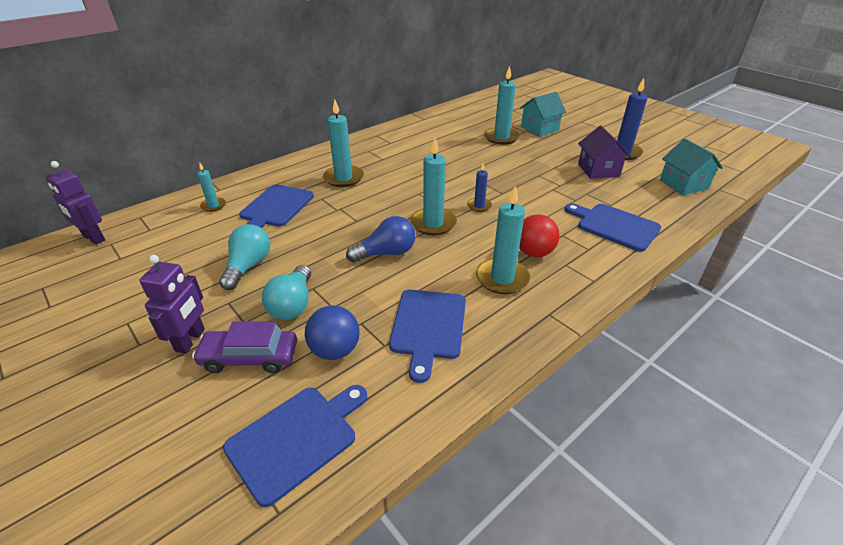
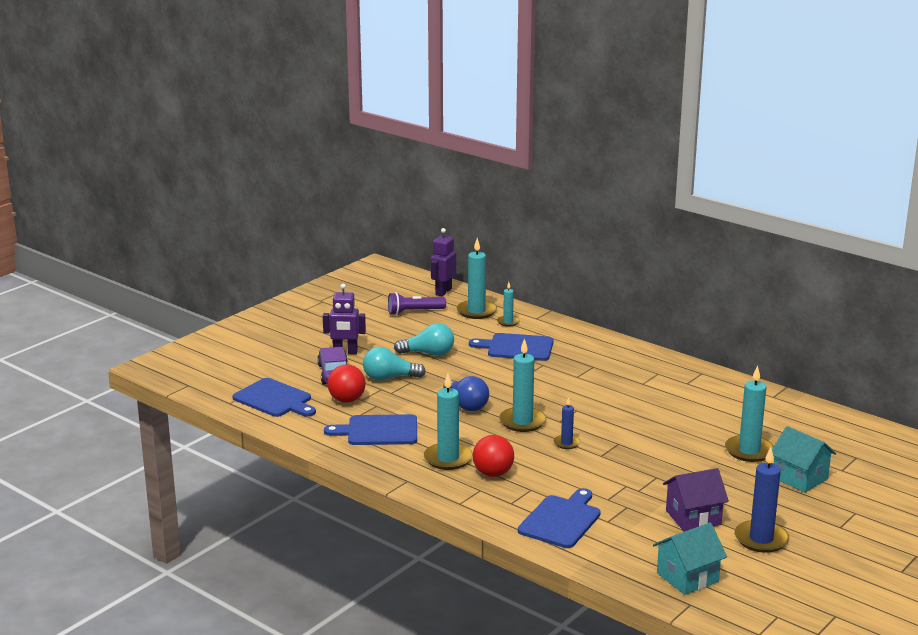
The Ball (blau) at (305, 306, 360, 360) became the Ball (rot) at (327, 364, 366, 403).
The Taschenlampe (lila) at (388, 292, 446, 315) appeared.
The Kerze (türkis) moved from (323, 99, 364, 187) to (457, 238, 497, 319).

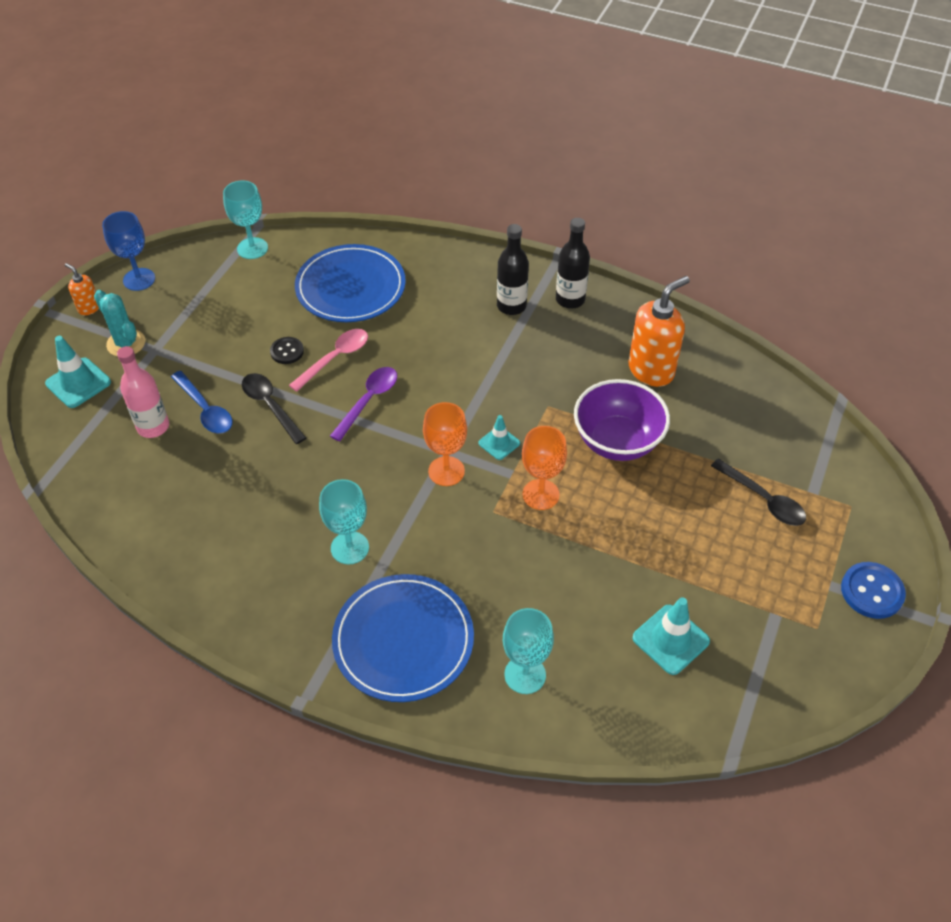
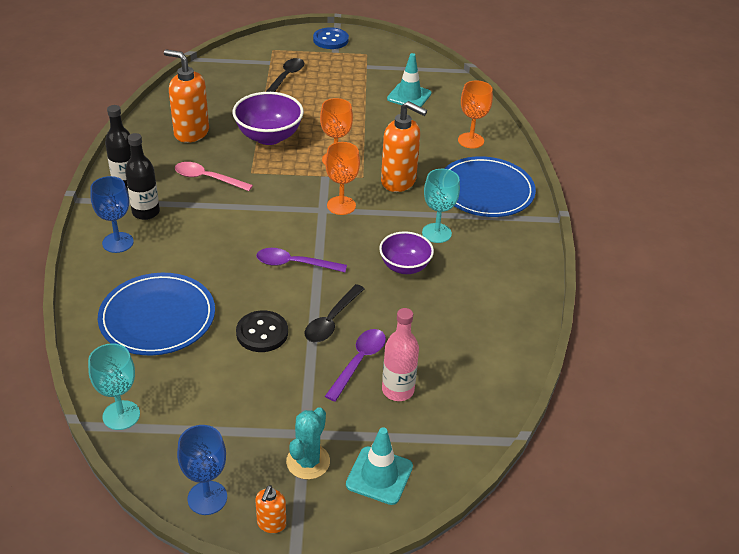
The Kelch (blau) at (90, 176, 134, 253) appeared.
The Löffel (rosa) moved from (289, 329, 368, 392) to (175, 162, 253, 191).
The Knopf (schwarz) at (270, 337, 304, 364) changed to 1.55 times the size.
The Löffel (blau) at (171, 371, 233, 434) became the Löffel (lila) at (325, 329, 386, 402).
The Schüssel (lila) at (379, 231, 434, 274) appeared.
The Seifenspender (orange) at (381, 101, 427, 192) appeared.
The Kelch (türkis) at (503, 608, 554, 694) became the Kelch (orange) at (458, 80, 493, 149).
The Leitkegel (türkis) at (478, 415, 520, 460) disappeared.

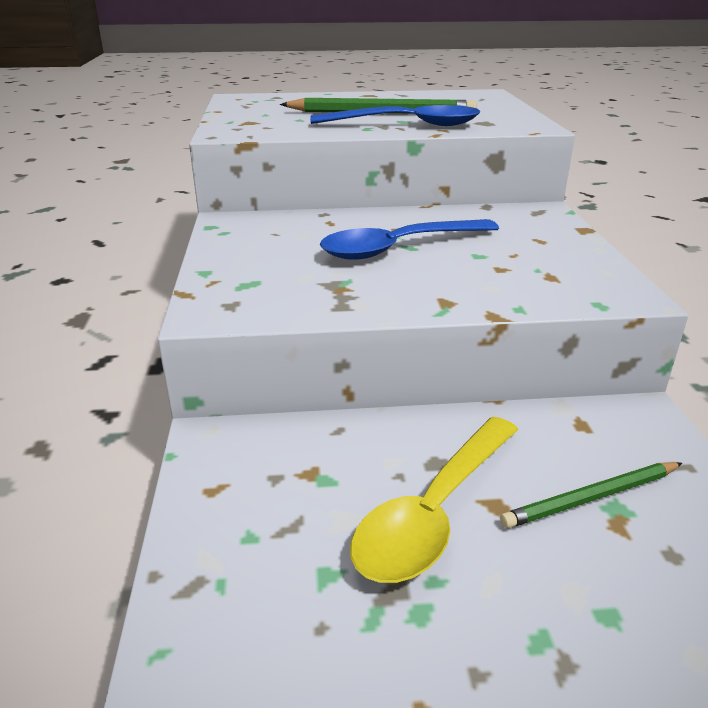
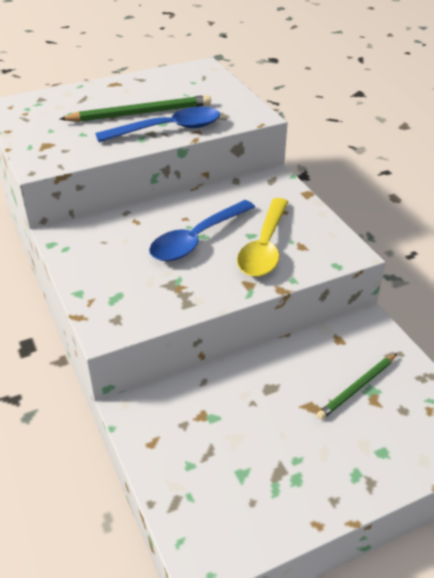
The Löffel (gelb) moved from (350, 417, 518, 583) to (237, 198, 288, 277).

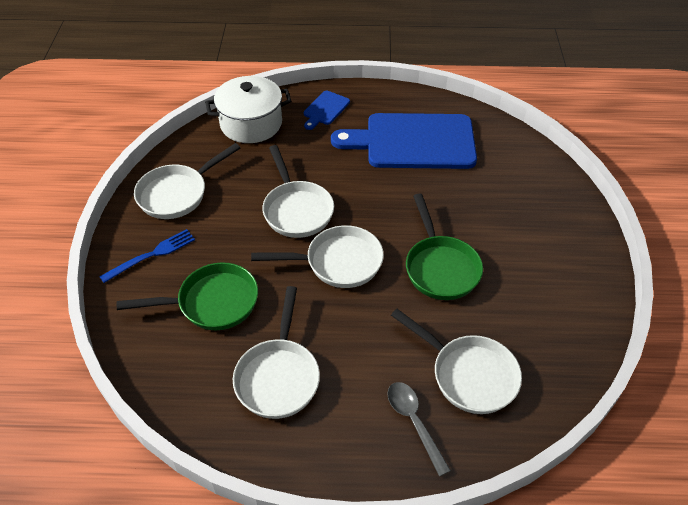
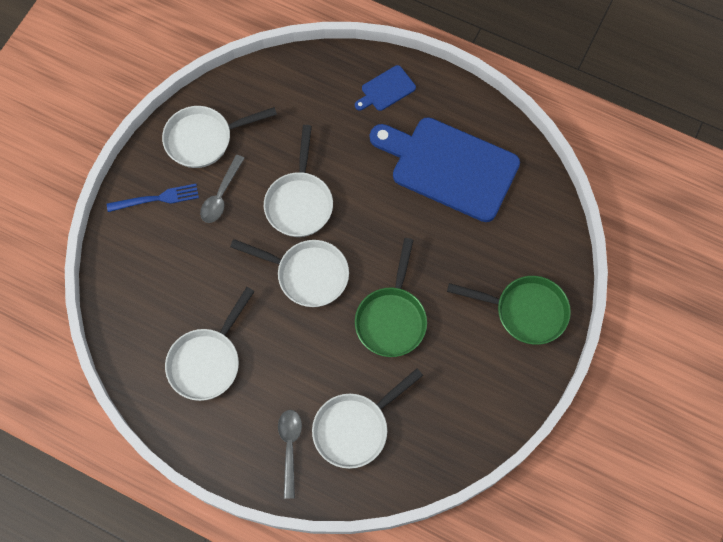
The Löffel (grau) at (200, 155, 245, 223) appeared.
The Pfanne (weiß) at (391, 309, 522, 414) turned 75 degrees clockwise.
The Pfanne (grün) moved from (117, 262, 258, 330) to (447, 276, 571, 345).
The Kochtopf (weiß) at (205, 76, 291, 143) disappeared.

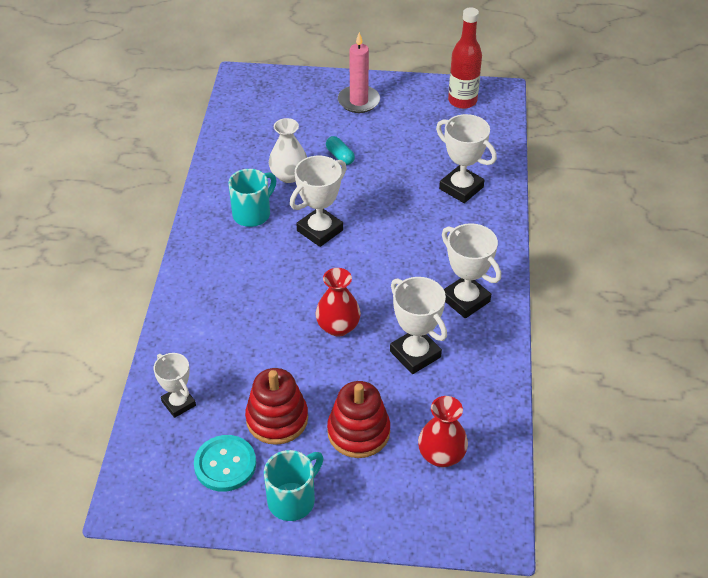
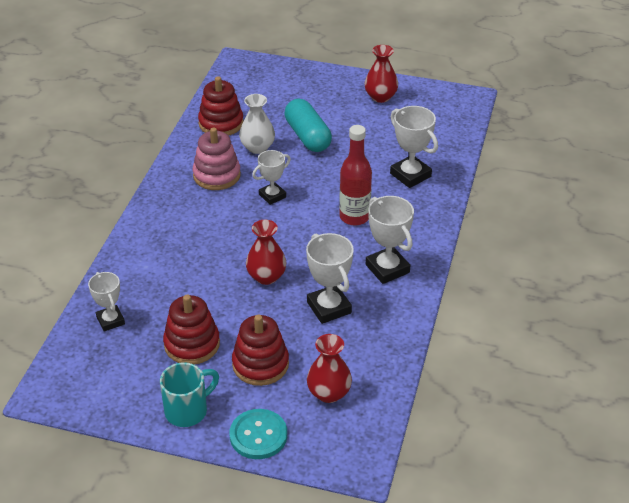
The Tasse (türkis) at (229, 169, 277, 227) was replaced by the Stapelspielzeug (rosa) at (193, 127, 241, 190).
The Stapelspielzeug (rot) at (198, 76, 244, 136) appeared.
The Knopf (türkis) moved from (194, 435, 256, 492) to (229, 409, 287, 459).
The Pokal (weiß) at (290, 156, 347, 247) changed to 0.66 times the size.
The Kapsel (türkis) at (326, 136, 355, 165) changed to 2.02 times the size.
The Flasche (rot) moved from (448, 7, 482, 109) to (339, 125, 372, 226).
The Vase (rot) at (364, 45, 398, 103) appeared.
The Kerze (rosa) at (338, 32, 380, 113) disappeared.

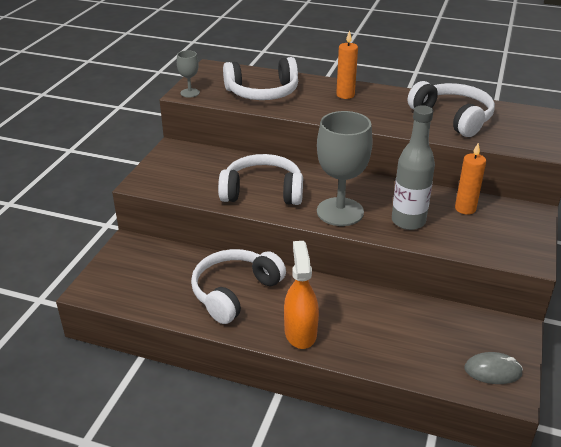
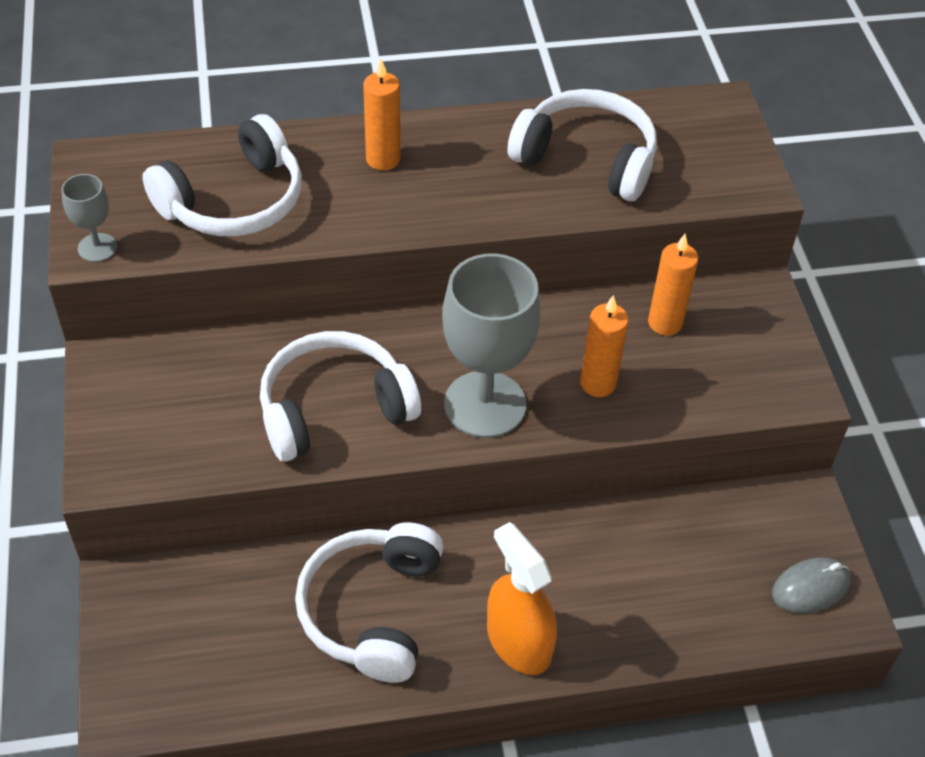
The Flasche (grau) at (392, 105, 435, 230) was replaced by the Kerze (orange) at (580, 295, 629, 397).

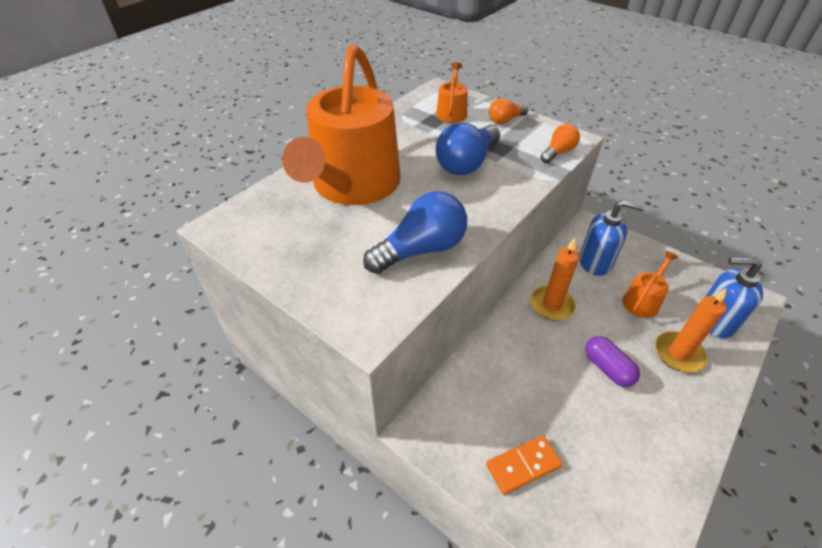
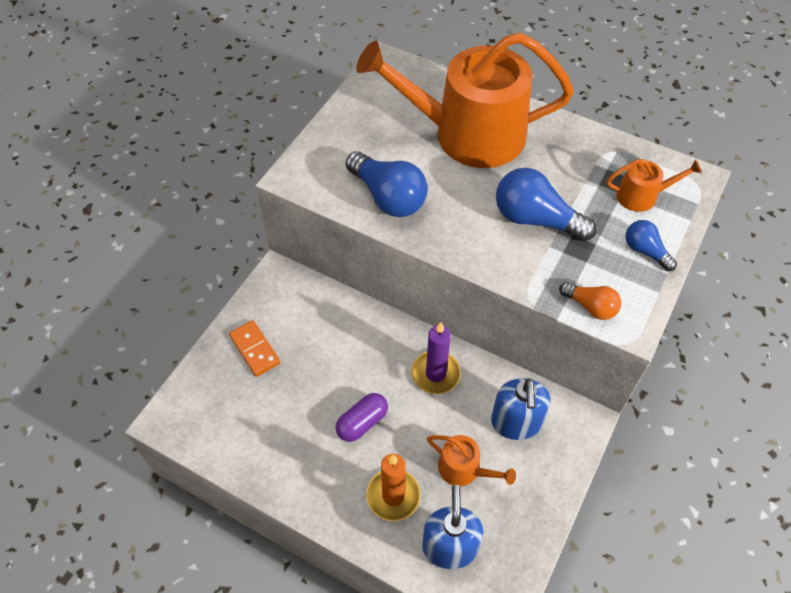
The Kerze (orange) at (530, 238, 580, 321) became the Kerze (lila) at (411, 322, 461, 394).
The Glühbirne (orange) at (489, 98, 528, 124) became the Glühbirne (blau) at (626, 220, 677, 271).

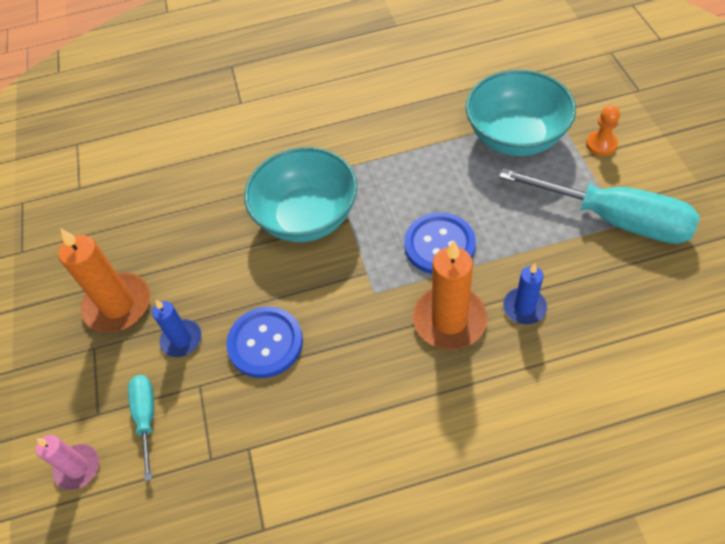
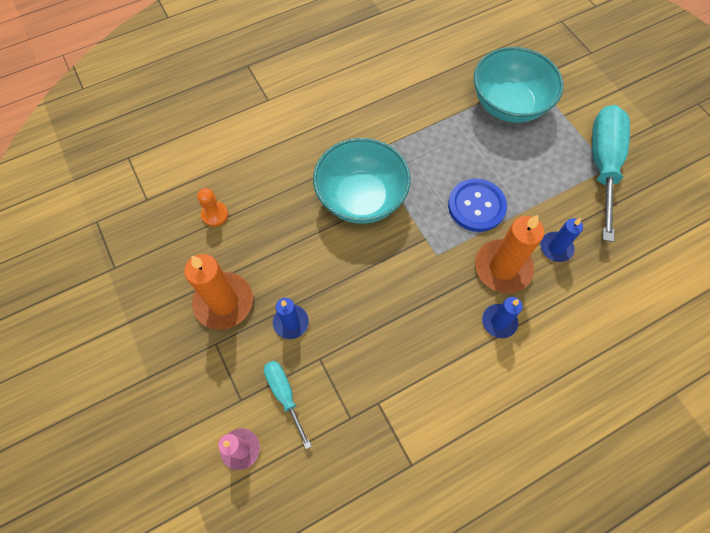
The Bauer (orange) moved from (586, 106, 620, 156) to (197, 188, 228, 227).
The Kerze (blau) at (482, 297, 523, 338) appeared.
The Schraubenzieher (türkis) at (499, 168, 699, 244) turned 90 degrees counterclockwise.
The Knopf (blau) at (226, 307, 303, 378) disappeared.

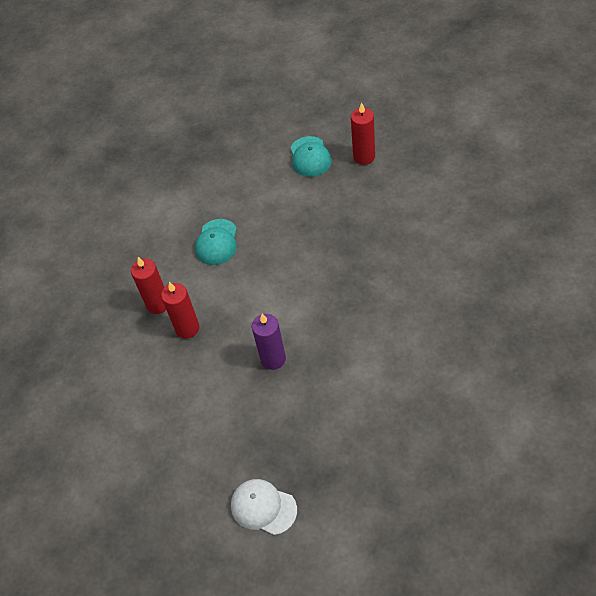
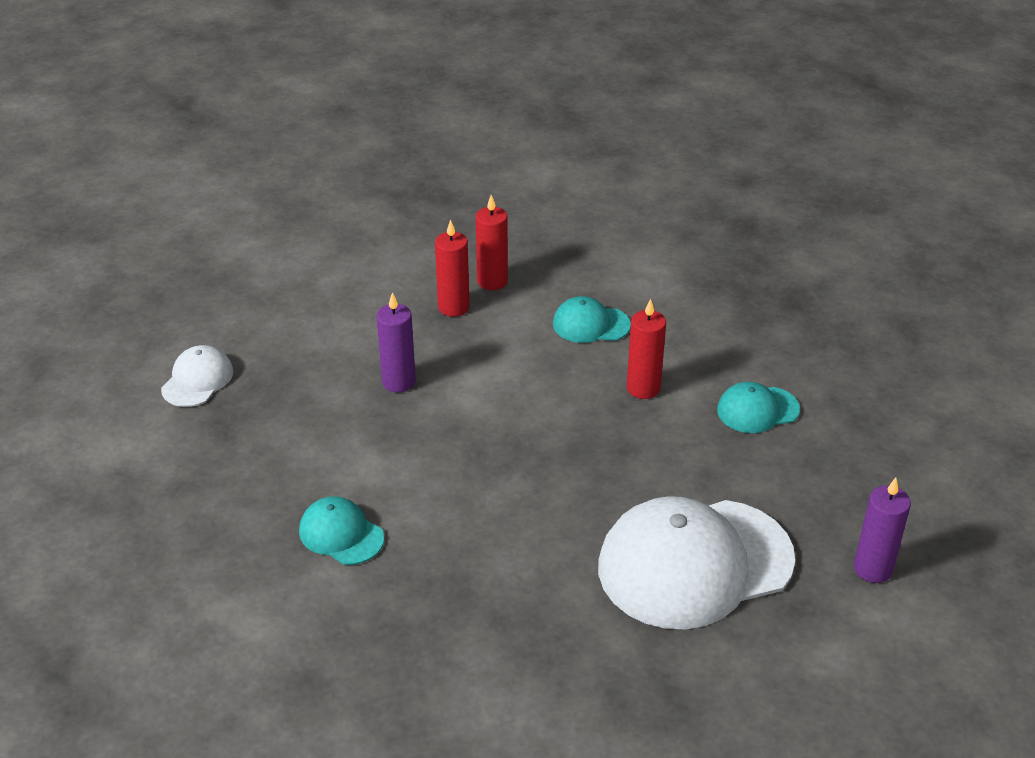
The Kappe (türkis) at (299, 496, 384, 565) appeared.
The Kappe (weiß) at (598, 496, 795, 629) appeared.
The Kerze (rot) moved from (351, 102, 375, 165) to (627, 298, 666, 399).
The Kerze (lila) at (854, 478, 911, 583) appeared.

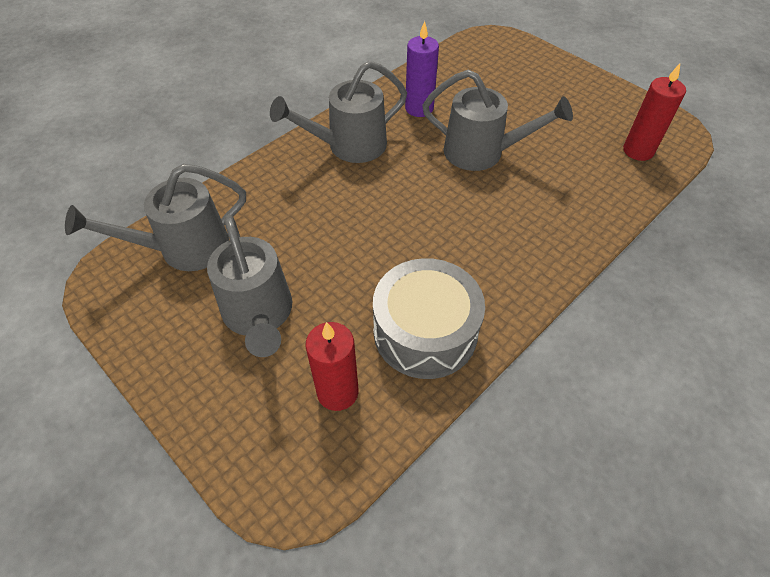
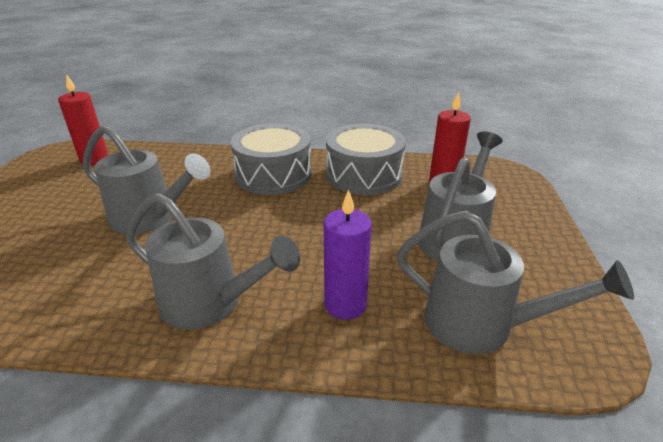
The Gießkanne (grau) at (422, 69, 573, 171) turned 135 degrees clockwise.
The Trommel (grau) at (230, 123, 312, 195) appeared.
The Kerze (lila) moved from (405, 21, 439, 117) to (324, 189, 372, 320).

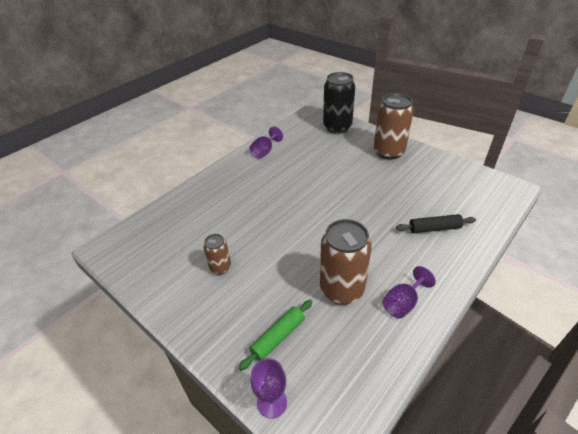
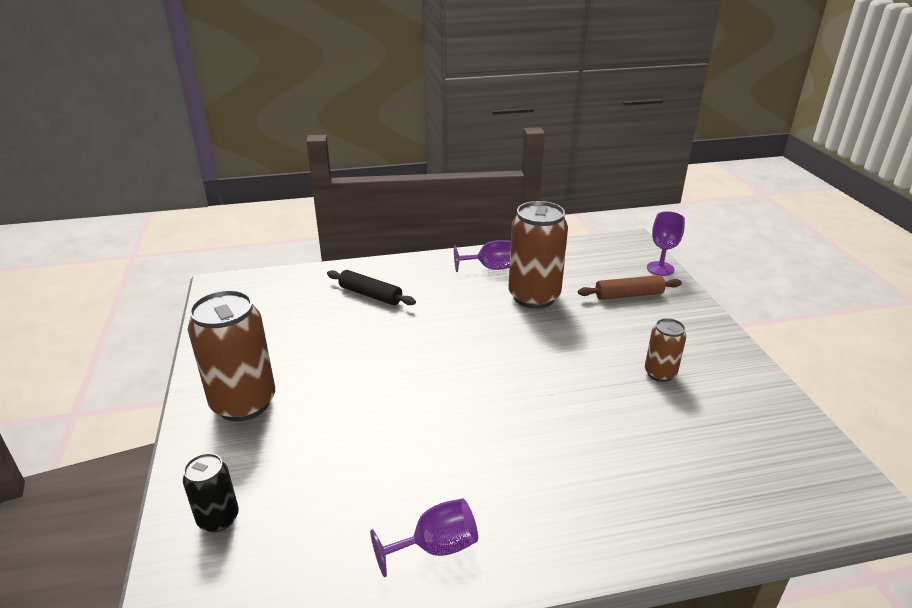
The Dose (schwarz) at (323, 72, 355, 134) changed to 0.53 times the size.
The Nudelholz (grün) at (239, 300, 312, 371) became the Nudelholz (braun) at (578, 275, 682, 300).

